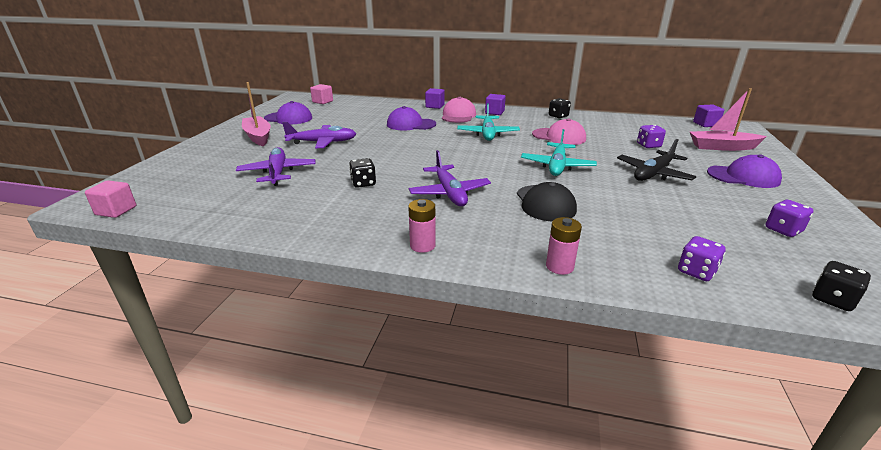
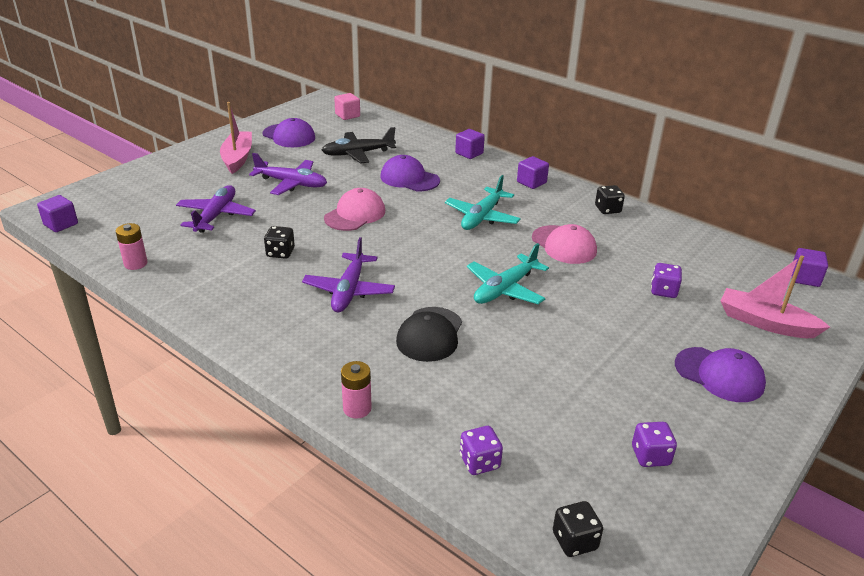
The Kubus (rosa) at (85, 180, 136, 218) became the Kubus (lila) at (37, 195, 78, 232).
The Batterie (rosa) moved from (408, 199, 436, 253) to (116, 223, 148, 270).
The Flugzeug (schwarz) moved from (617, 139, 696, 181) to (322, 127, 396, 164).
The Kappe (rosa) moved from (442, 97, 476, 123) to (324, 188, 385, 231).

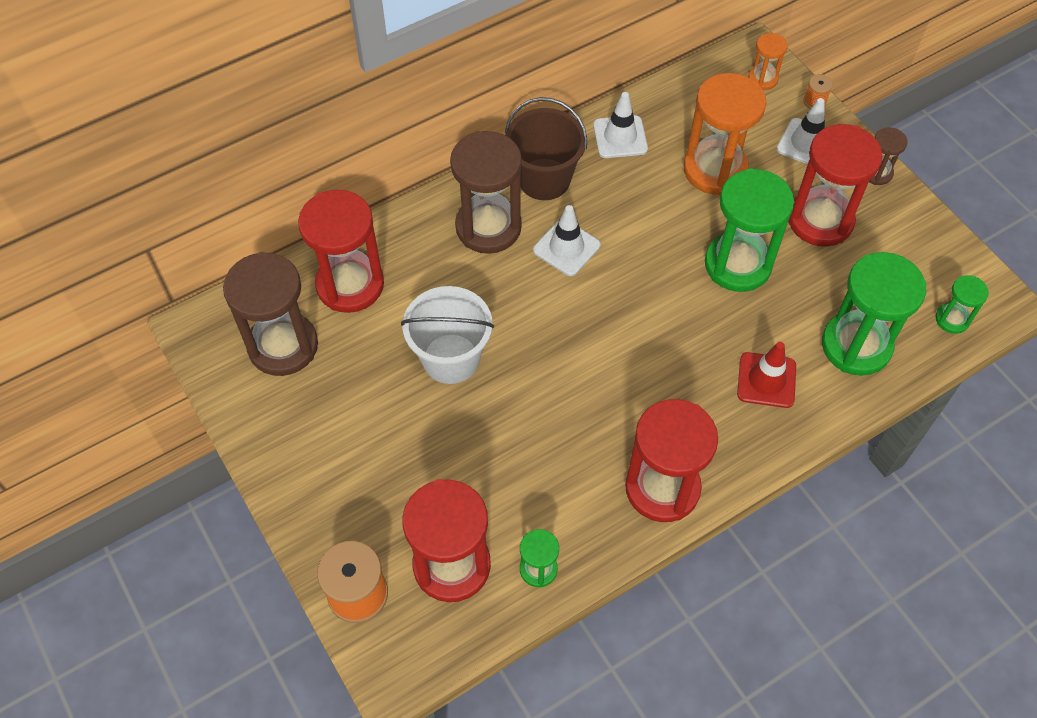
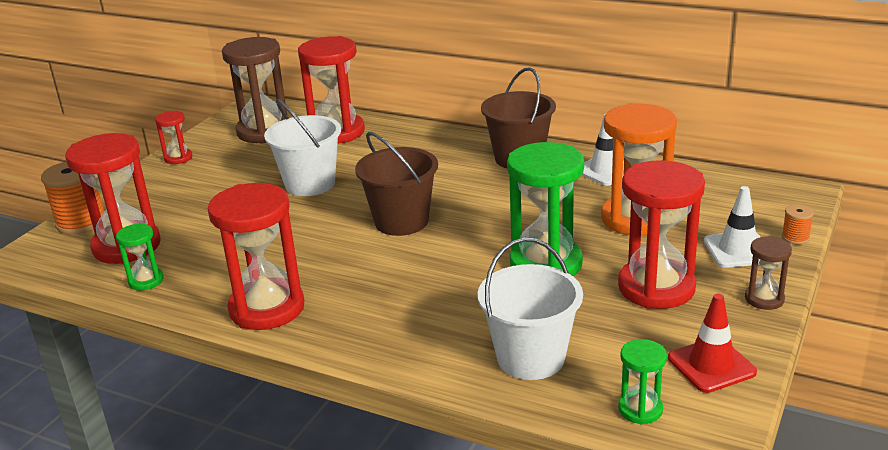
The Sanduhr (rot) at (155, 111, 193, 164) appeared.
The Eimer (braun) at (355, 132, 438, 236) appeared.
The Sanduhr (grün) at (822, 252, 926, 376) was replaced by the Eimer (weiß) at (478, 238, 583, 380).
The Leitkegel (rot) moved from (737, 342, 796, 408) to (668, 294, 757, 393).
The Sanduhr (braun) at (450, 131, 522, 254) disappeared.
The Leitkegel (weiß) at (533, 205, 601, 276) disappeared.
The Sanduhr (orange) at (748, 33, 788, 90) disappeared.

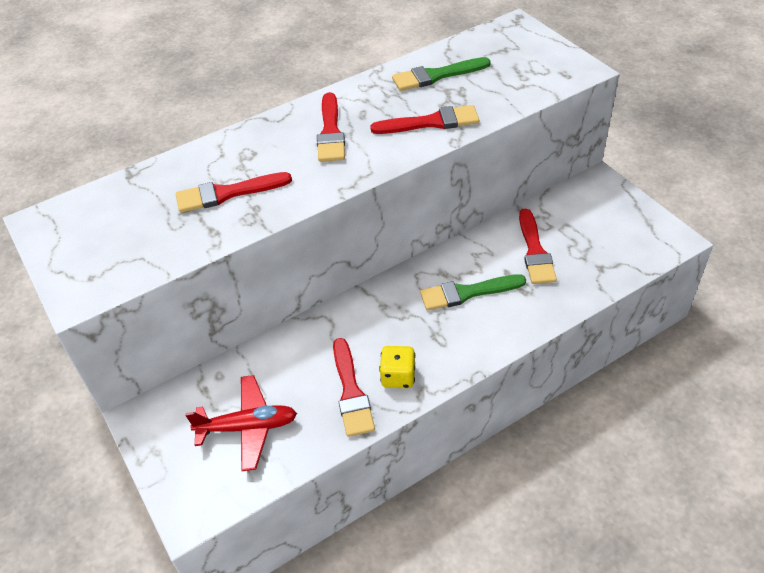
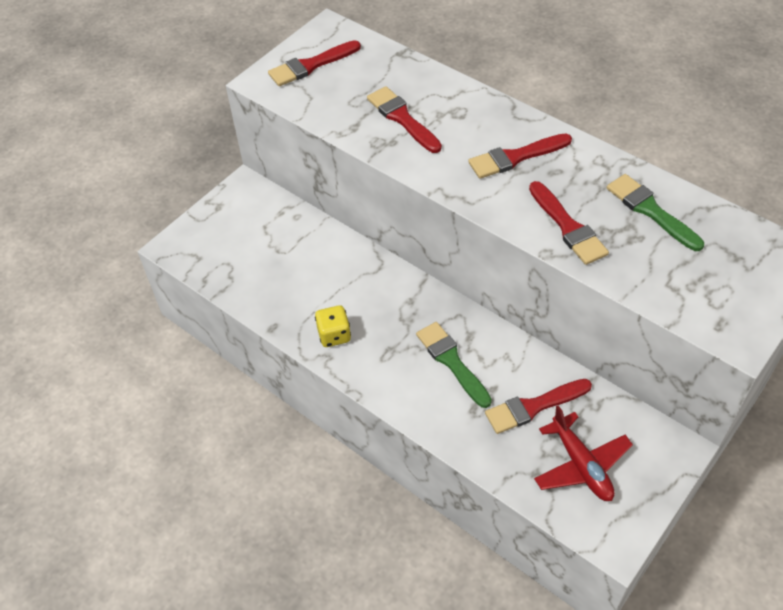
The Pinsel (rot) moved from (333, 338, 375, 437) to (268, 40, 361, 86).
The Flugzeug (rot) moved from (185, 375, 297, 471) to (534, 405, 633, 501).

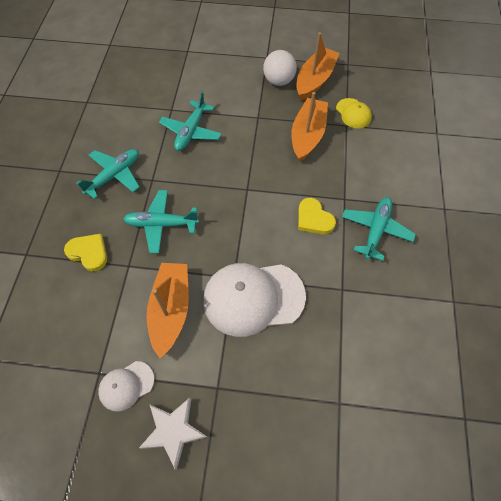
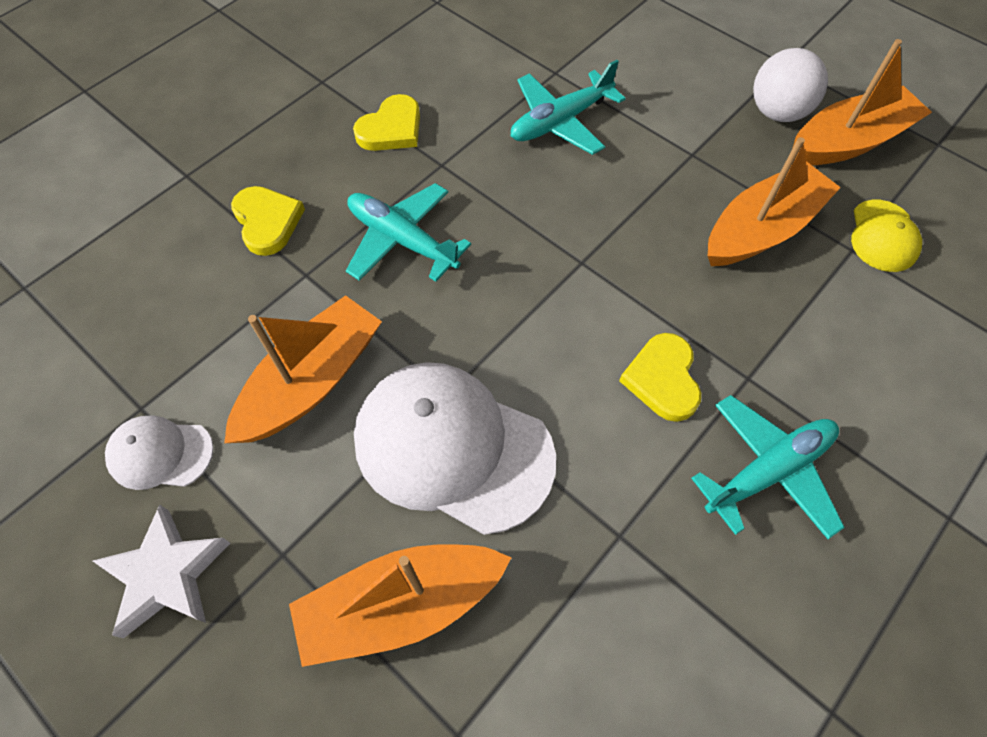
The Boot (orange) at (289, 545, 512, 667) appeared.
The Flugzeug (türkis) at (76, 149, 139, 199) was replaced by the Herz (gelb) at (353, 94, 420, 151).

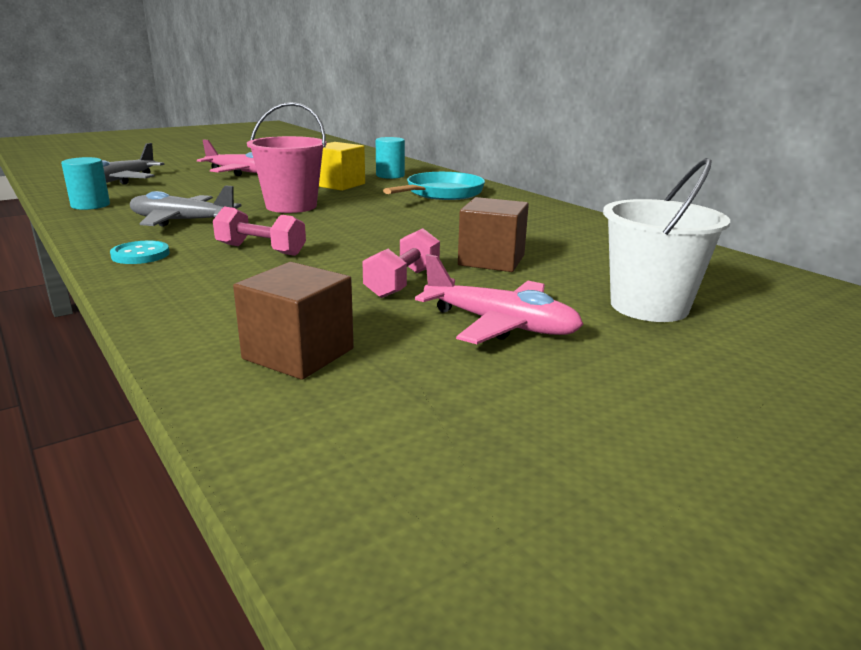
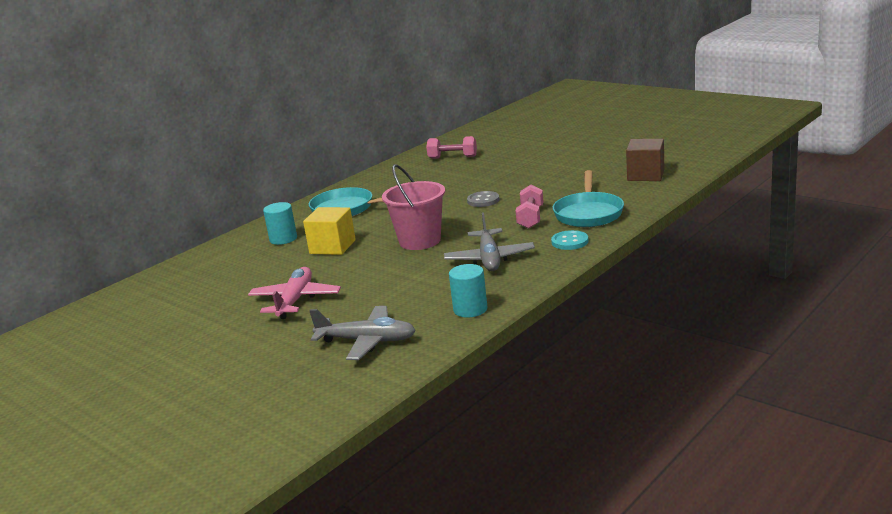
The Hantel (rosa) moved from (362, 228, 440, 298) to (426, 136, 477, 159).
The Knopf (grau) at (467, 191, 499, 207) appeared.
The Pfanne (türkis) at (553, 170, 624, 227) appeared.
The Flugzeug (rosa) at (415, 254, 584, 344) disappeared.
The Kubus (braun) at (458, 197, 529, 272) disappeared.
The Eimer (weiß) at (603, 158, 730, 322) disappeared.

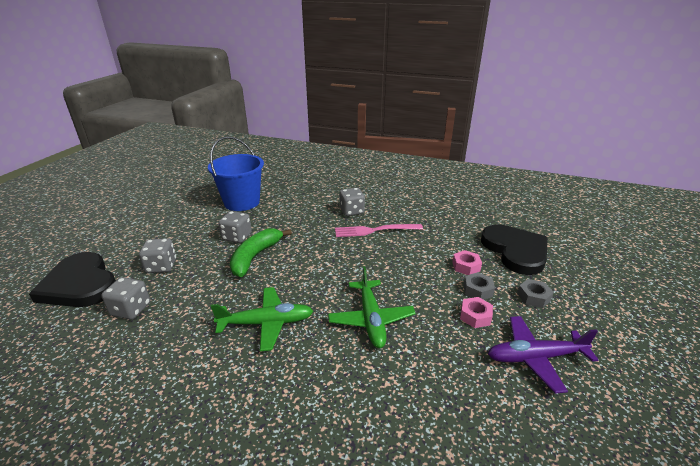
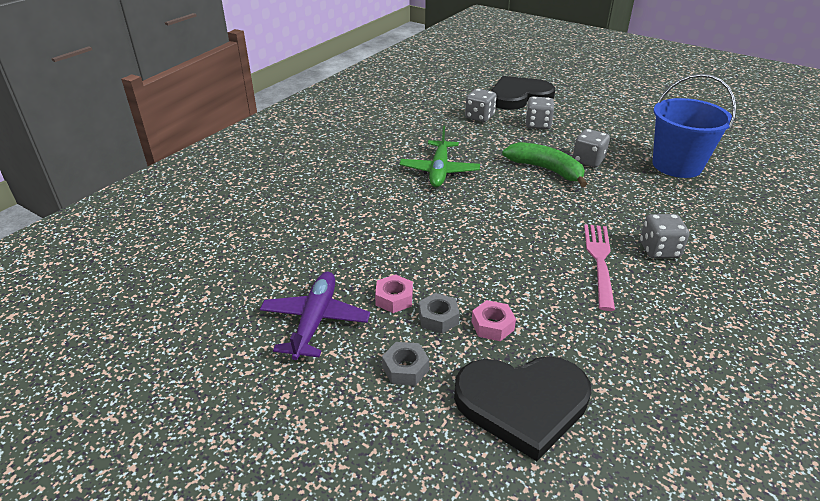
The Flugzeug (grün) at (328, 266, 416, 348) disappeared.

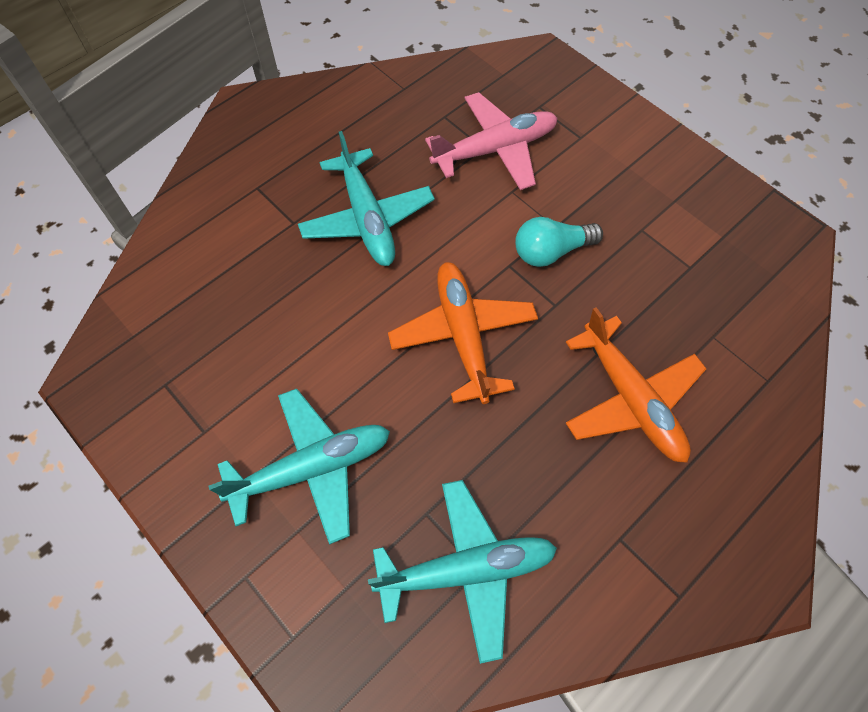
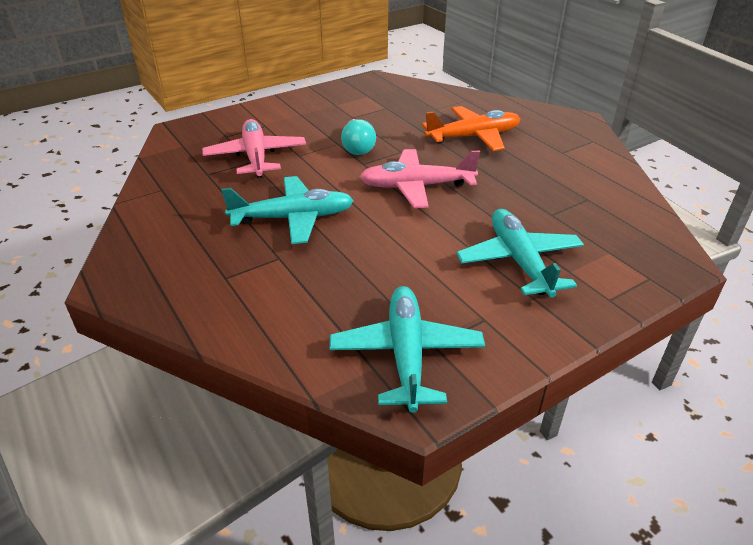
The Flugzeug (türkis) moved from (368, 480, 557, 664) to (329, 286, 485, 413).
The Flugzeug (orange) at (388, 262, 538, 404) became the Flugzeug (rosa) at (360, 149, 480, 208).

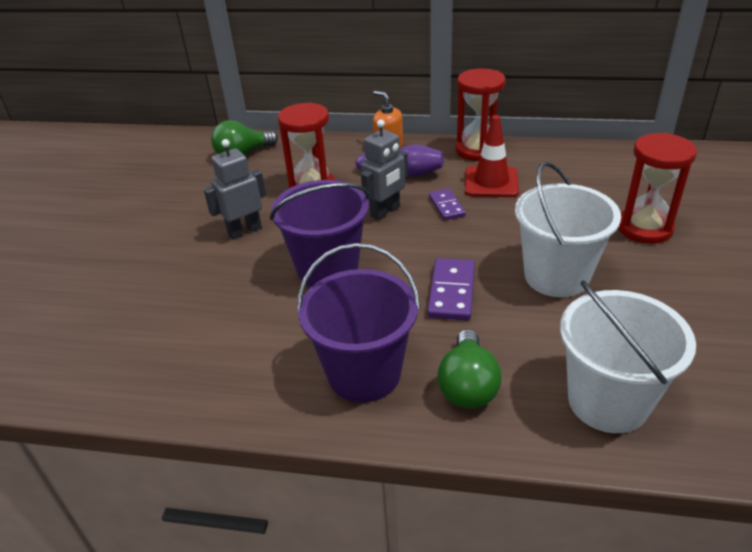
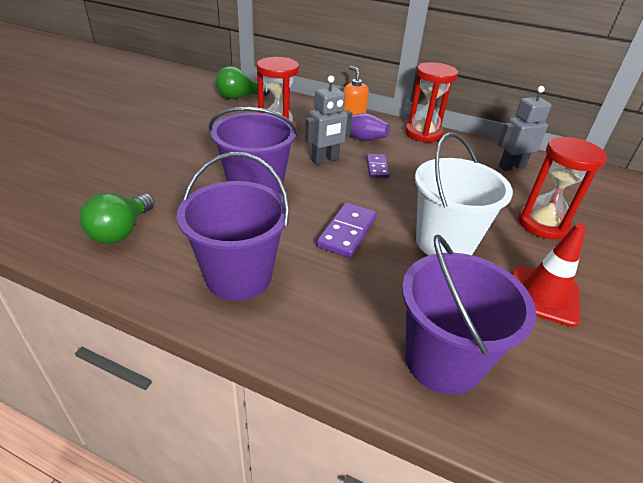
The Glühbirne (grün) moved from (438, 329, 502, 409) to (79, 193, 155, 244).
The Eimer (weiß) at (560, 281, 696, 433) became the Eimer (lila) at (402, 234, 536, 395).
The Roboter (grau) moved from (204, 139, 266, 240) to (498, 86, 552, 171).
The Leitkegel (rot) moved from (465, 115, 519, 197) to (512, 223, 586, 327).

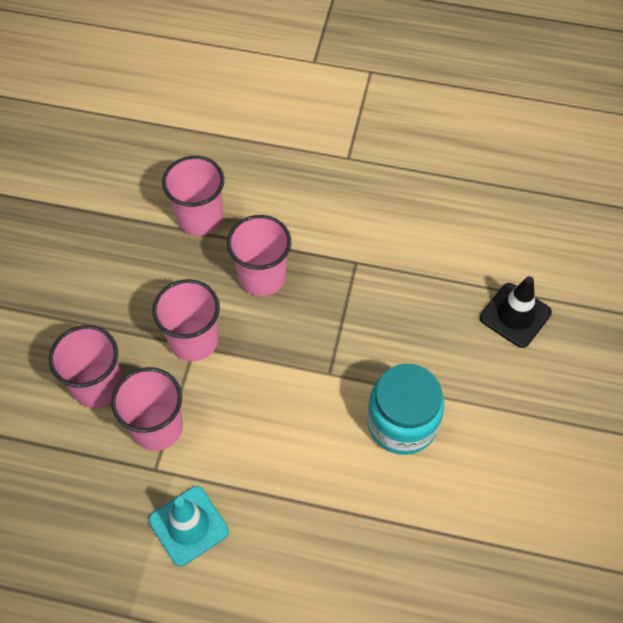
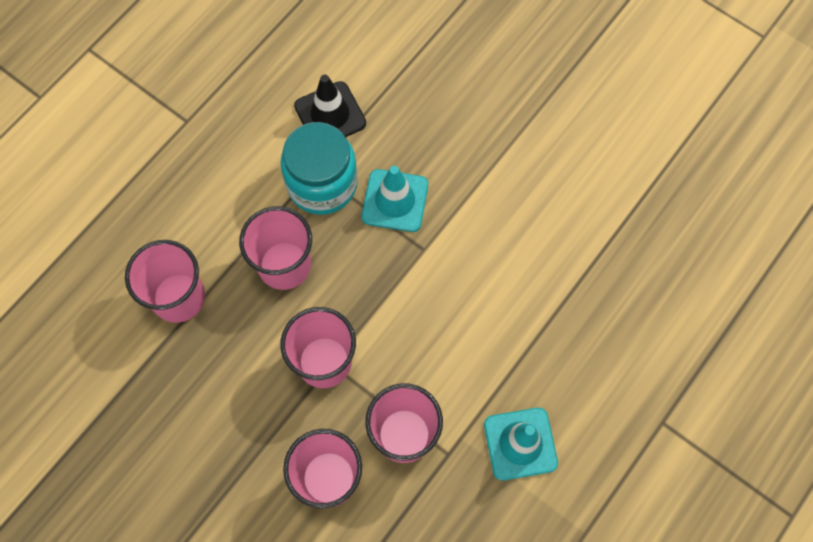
The Einmachglas (türkis) moved from (367, 364, 444, 455) to (281, 122, 358, 215).
The Leitkegel (schwarz) moved from (480, 276, 552, 348) to (294, 75, 366, 137).
The Leitkegel (türkis) at (362, 166, 428, 232) appeared.

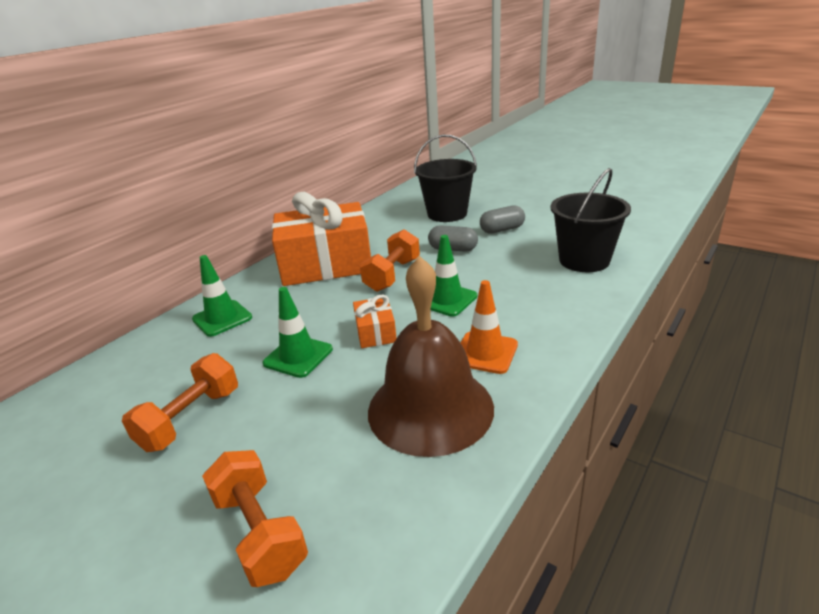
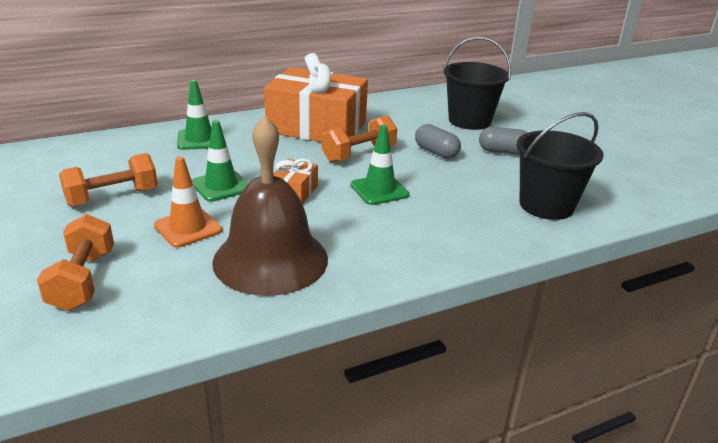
The Leitkegel (orange) moved from (461, 280, 518, 374) to (154, 156, 222, 248).

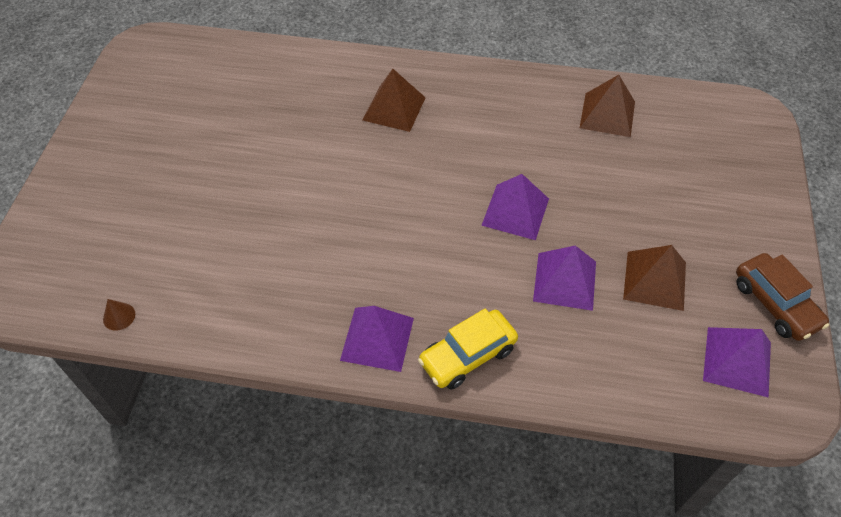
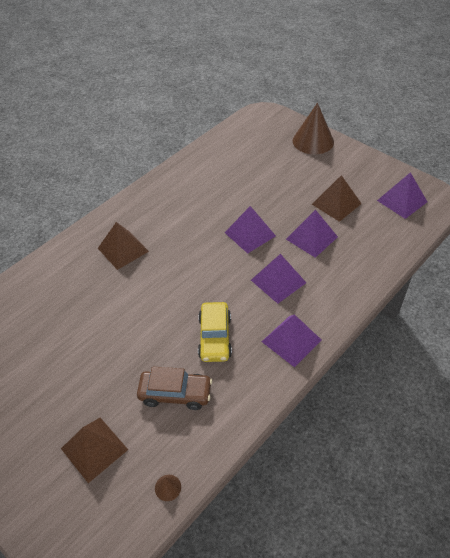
The Pyramide (braun) moved from (580, 75, 635, 137) to (61, 418, 128, 483).
The Auto (braun) moved from (736, 253, 829, 341) to (137, 367, 212, 410).
The Auto (gelb) moved from (418, 308, 518, 390) to (198, 302, 232, 362).
The Pyramide (lila) at (251, 254, 306, 304) appeared.
The Kegel (braun) at (293, 103, 334, 155) appeared.

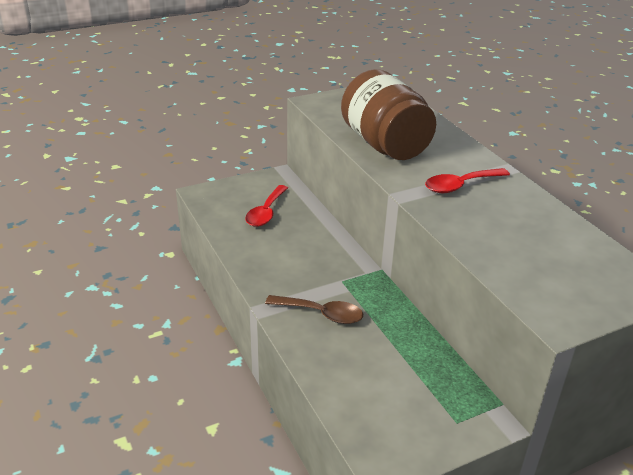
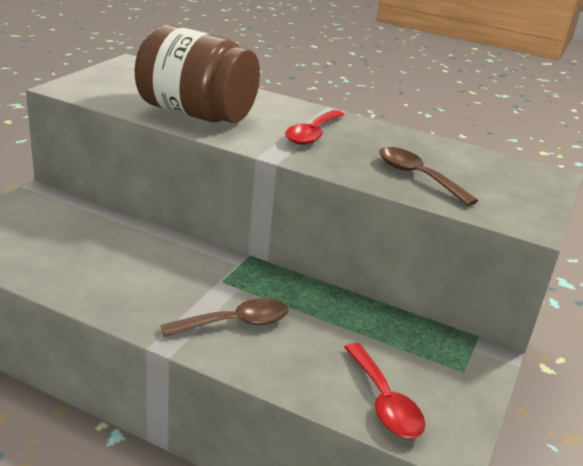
The Löffel (rot) moved from (245, 185, 288, 227) to (344, 343, 426, 438).
The Löffel (braun) at (379, 147, 478, 206) appeared.

